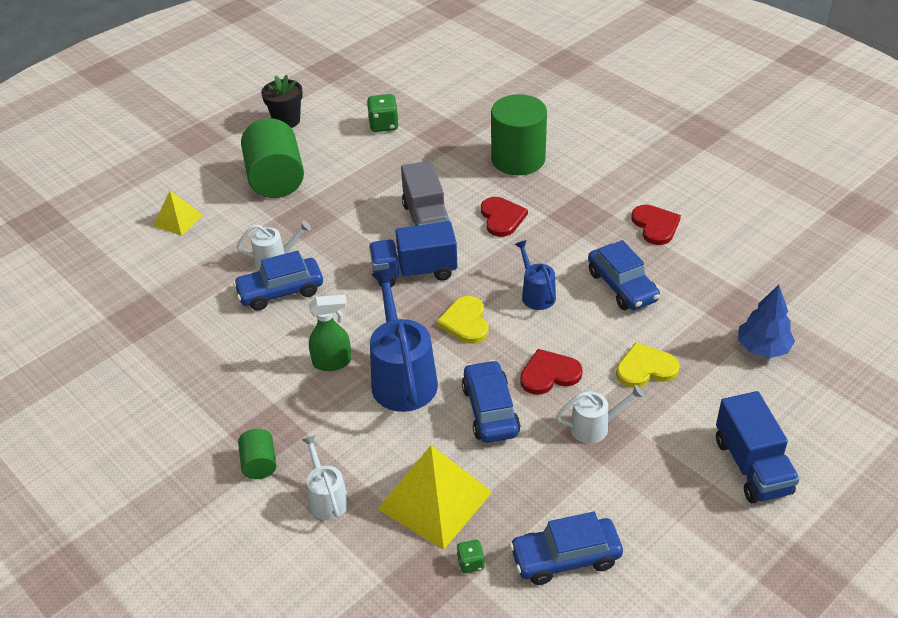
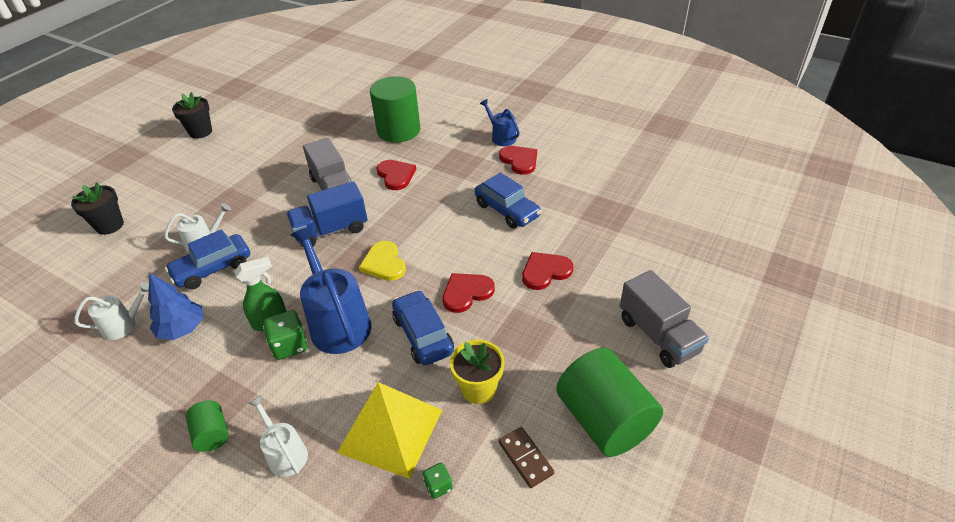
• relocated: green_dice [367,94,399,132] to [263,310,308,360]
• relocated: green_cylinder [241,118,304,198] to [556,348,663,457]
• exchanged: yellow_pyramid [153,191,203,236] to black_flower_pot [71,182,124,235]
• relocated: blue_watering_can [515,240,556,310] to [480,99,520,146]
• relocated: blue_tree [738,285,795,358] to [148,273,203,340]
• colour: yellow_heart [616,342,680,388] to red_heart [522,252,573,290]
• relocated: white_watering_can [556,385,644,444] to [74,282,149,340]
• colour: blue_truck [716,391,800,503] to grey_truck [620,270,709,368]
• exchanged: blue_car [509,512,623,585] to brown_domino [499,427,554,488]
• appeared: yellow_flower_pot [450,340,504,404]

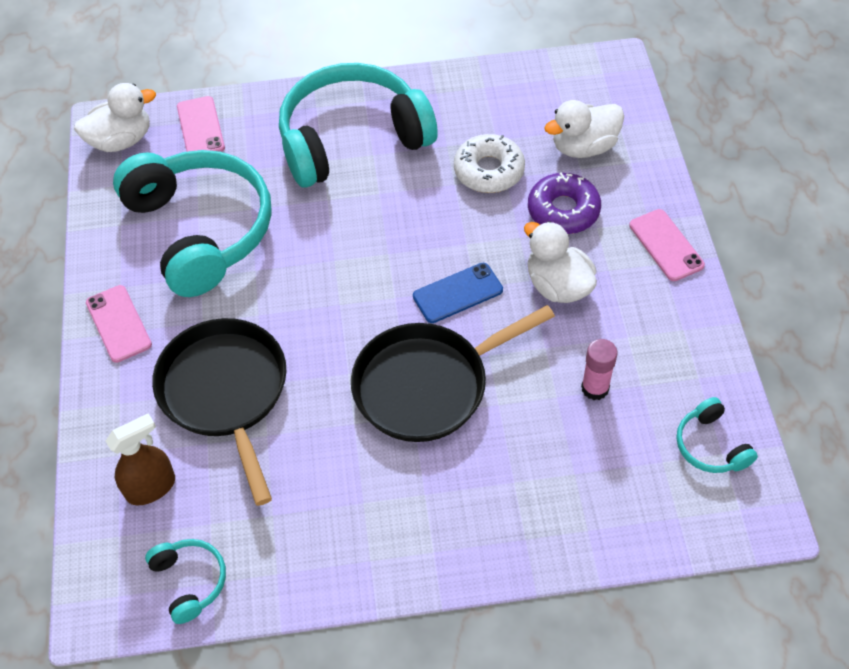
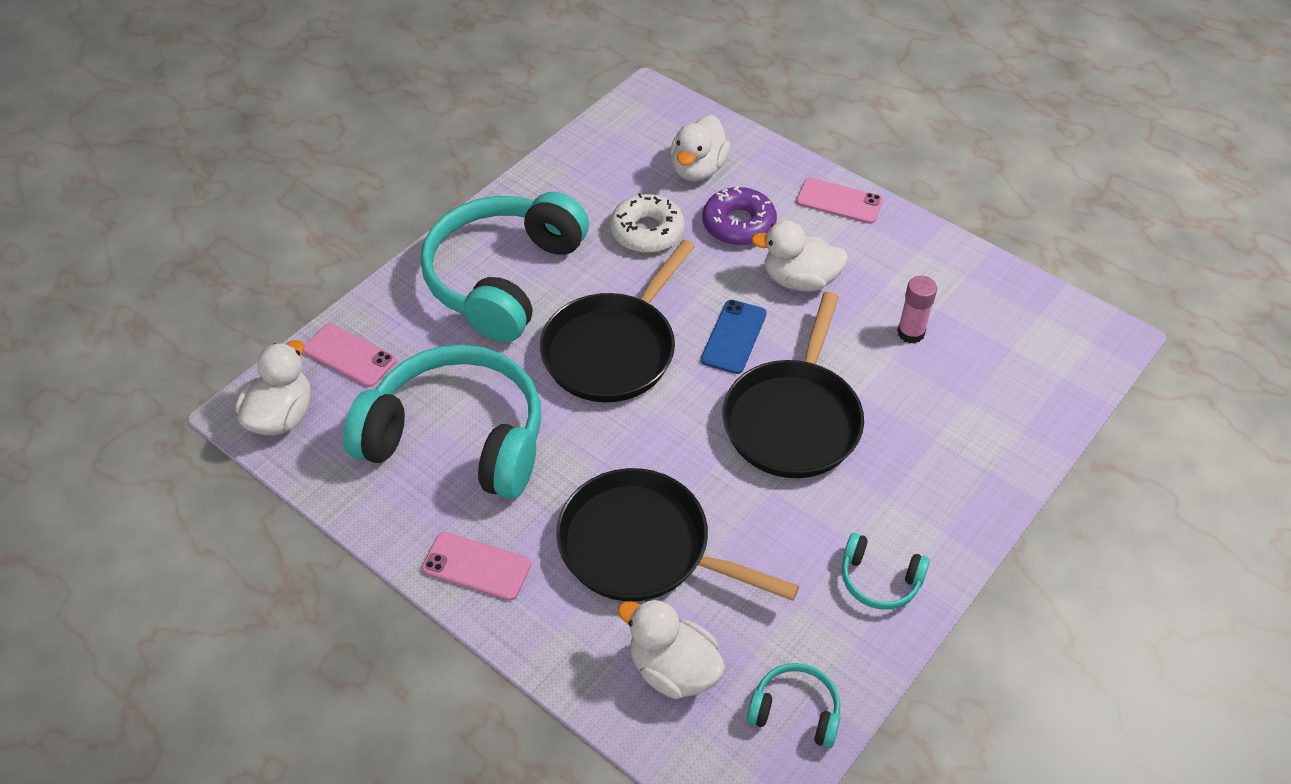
• relocated: turquoise_headphones [676,397,758,473] to [842,533,930,609]
• exchanged: brown_spray_bottle [106,413,175,505] to white_duck [618,598,725,699]
• appeared: black_pan [540,240,695,402]

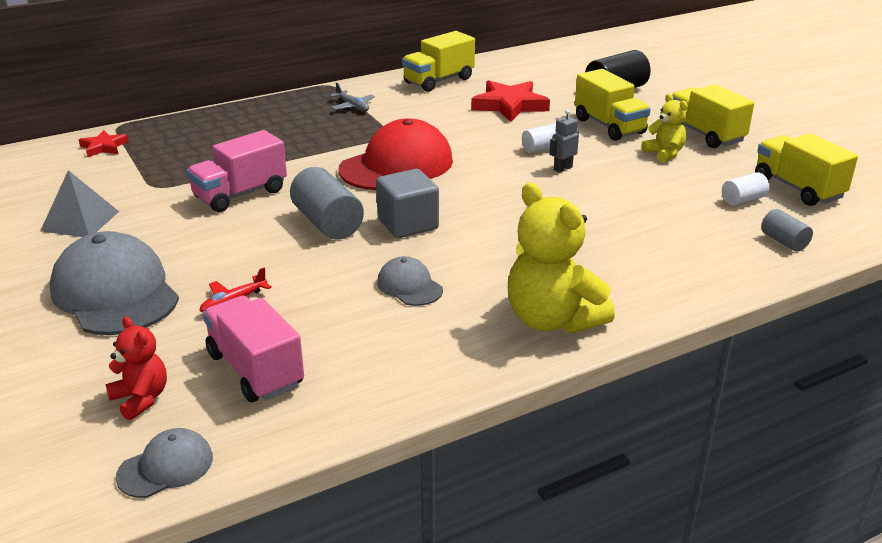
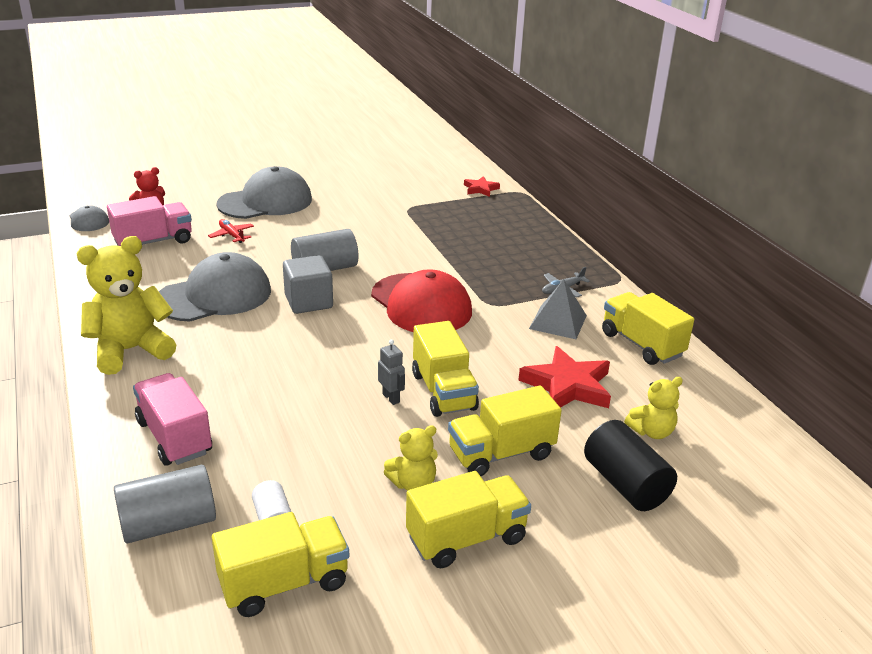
• exchanged: white_cylinder [522,123,556,153] to yellow_truck [412,321,479,417]
• relocated: pink_truck [186,130,287,212] to [133,373,212,466]
• relocated: grey_pyramid [40,170,119,237] to [529,279,587,339]
• size: grey_cylinder [761,209,813,252] = [114,465,216,543] x1.78
• size: grey_cap [377,256,443,306] = [159,252,271,321] x2.03
• appeared: yellow_teddy_bear [624,377,683,439]

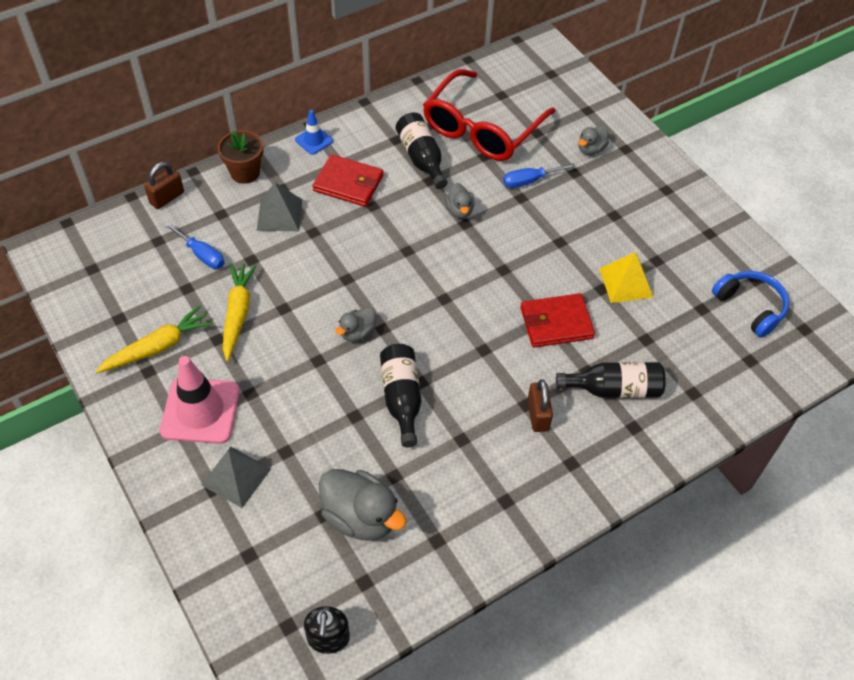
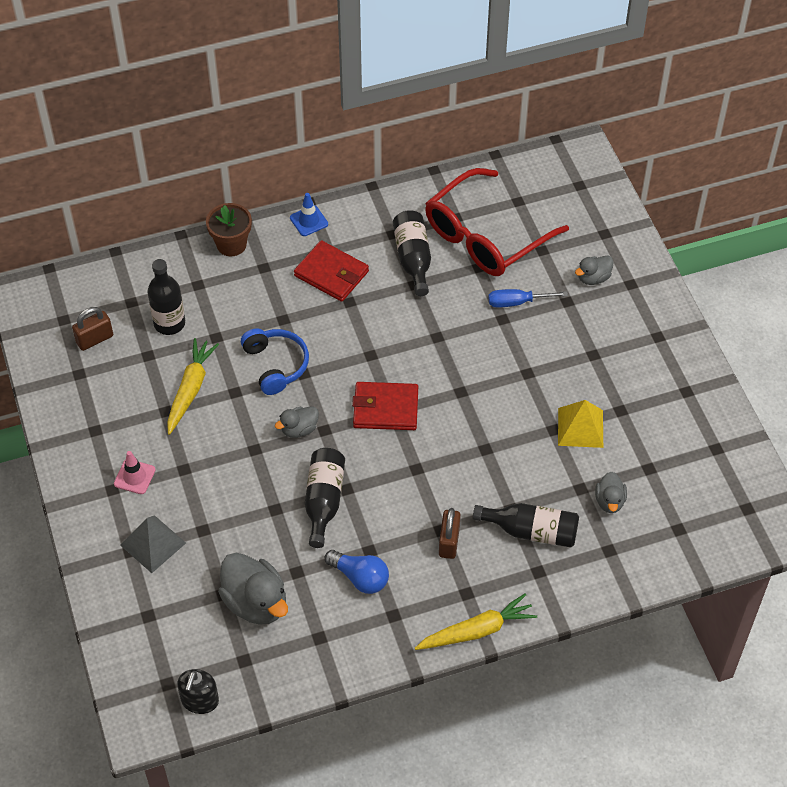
• relocated: brown_padlock [144,162,184,209] to [72,307,113,351]
• missing: grey_pyramid [257,183,302,231]
• relocated: grey_duck [445,183,474,219] to [595,472,627,513]
• exchanged: blue_screwdriver [164,222,225,269] to black_bottle [148,259,185,335]
• relocated: blue_headphones [712,271,789,338] to [241,328,309,395]
• relocated: red_wallet [520,293,595,348] to [352,382,418,430]
• relocated: yellow_carrot [95,305,213,373] to [415,593,537,650]
• size: pink_traffic_cone [160,356,240,444] = [114,451,155,494] x0.51
• appeared: blue_light_bulb [325,550,389,594]

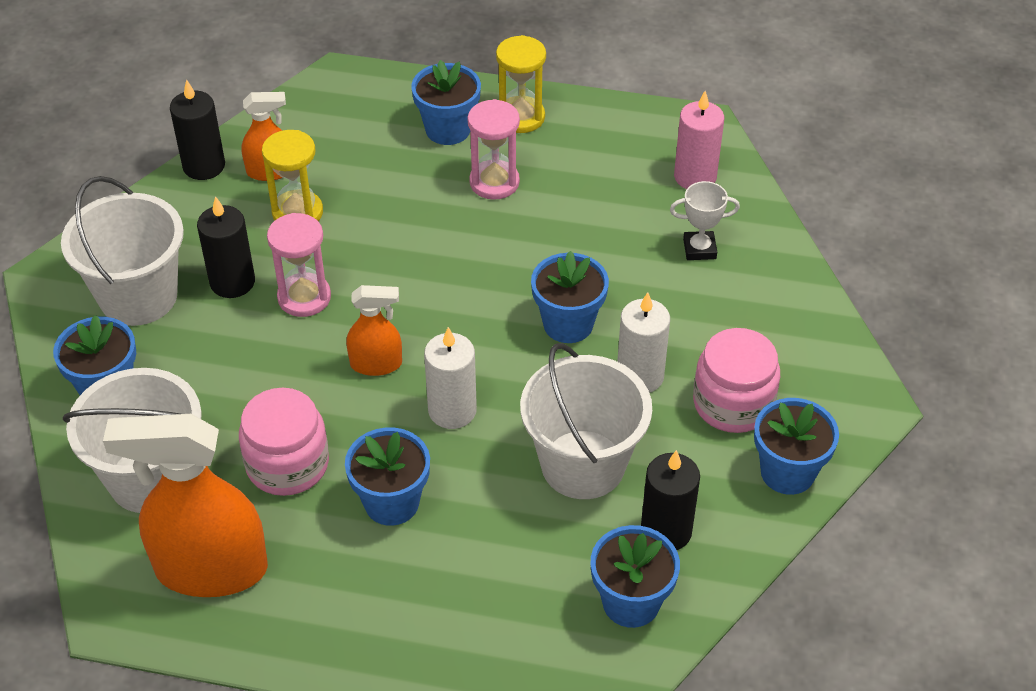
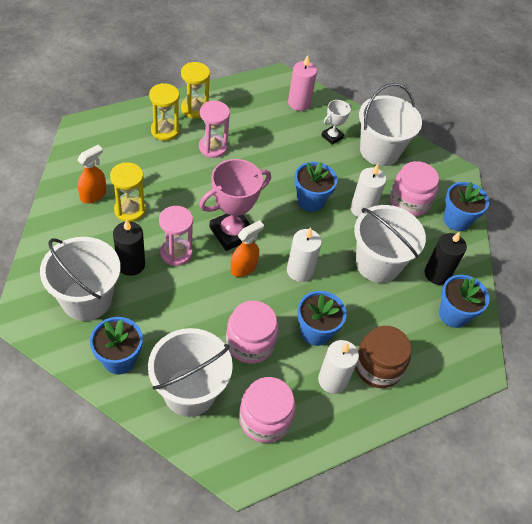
• exchanged: blue_flower_pot [411,60,481,145] to yellow_hourglass [149,83,180,141]
• missing: black_candle [170,79,225,180]
• exchanged: orange_spray_bottle [103,414,268,597] to pink_jar [239,377,296,443]
• appeared: white_bucket [359,83,422,166]
• appeared: pink_trophy [199,159,271,251]
• appeared: brown_jar [355,326,411,388]
• appeared: white_candle [318,340,359,394]

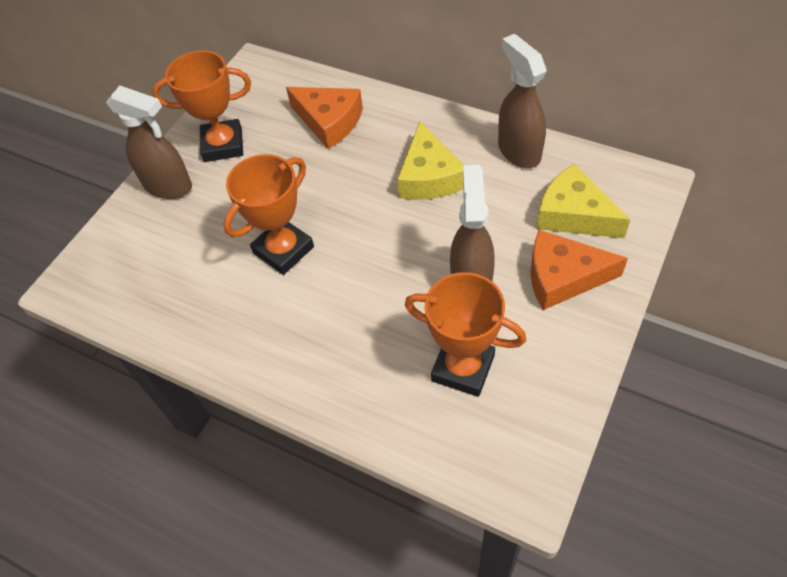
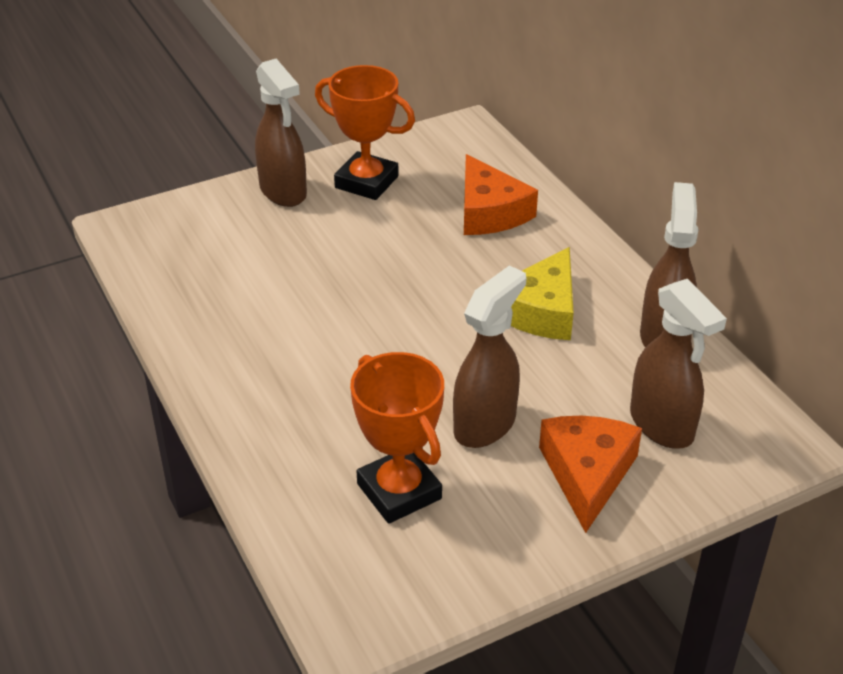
• missing: orange_trophy [223,154,314,275]
• exchanged: yellow_cheese [536,164,630,238] to brown_spray_bottle [630,279,727,449]
• spun: orange_cheese [531,230,628,310] = [539,416,642,533] 60 degrees clockwise

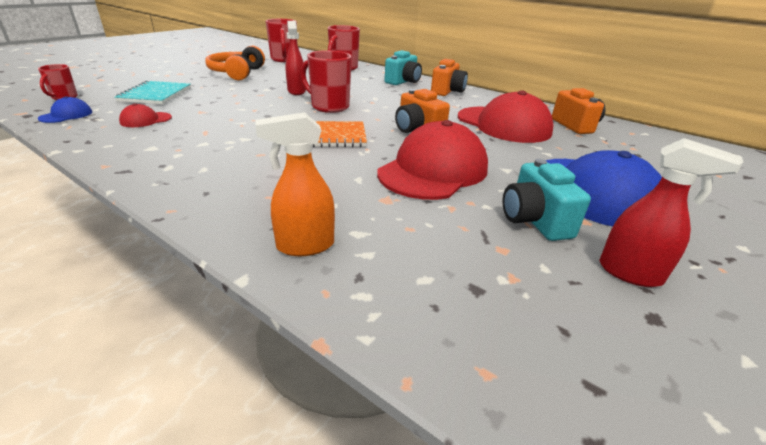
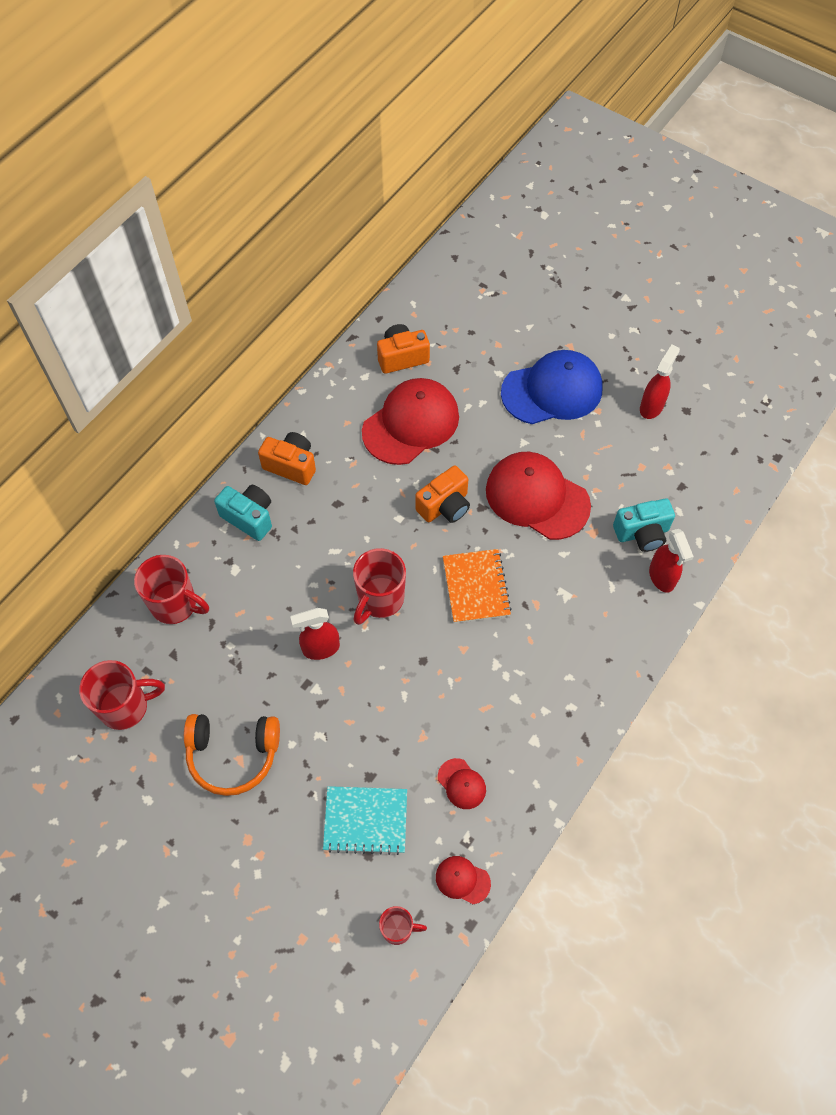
• colour: blue_cap [38,96,92,123] to red_cap [436,856,491,904]
• colour: orange_spray_bottle [255,112,335,256] to red_spray_bottle [649,529,694,593]
• relocated: turquoise_camera [503,159,591,241] to [613,498,675,552]

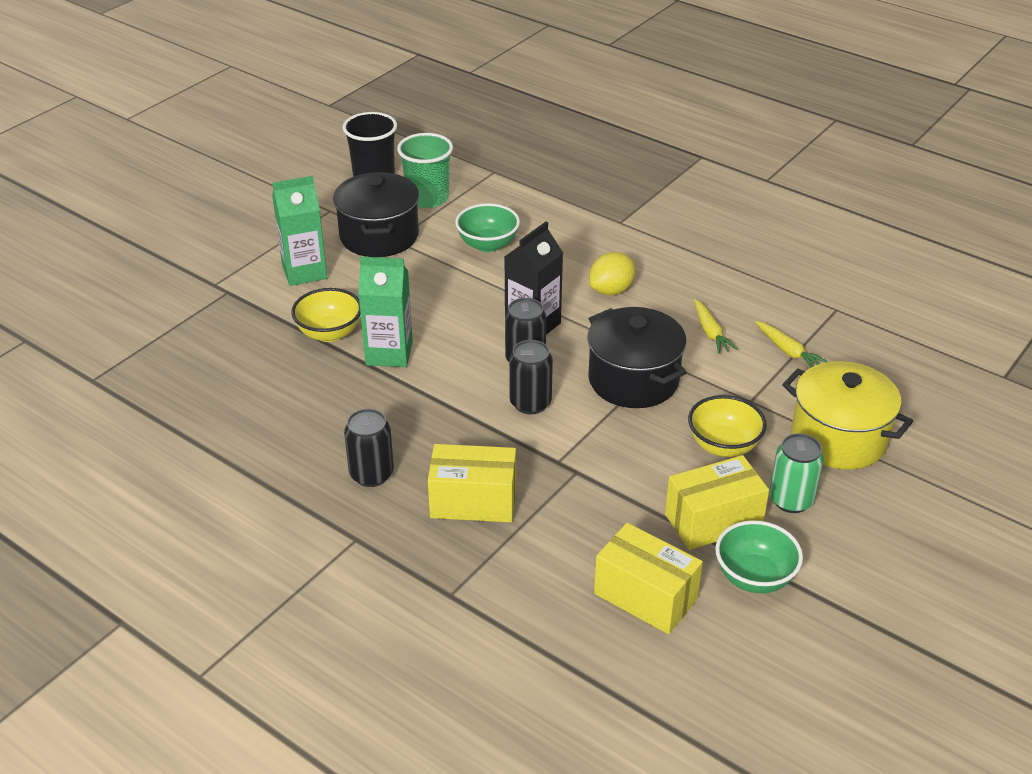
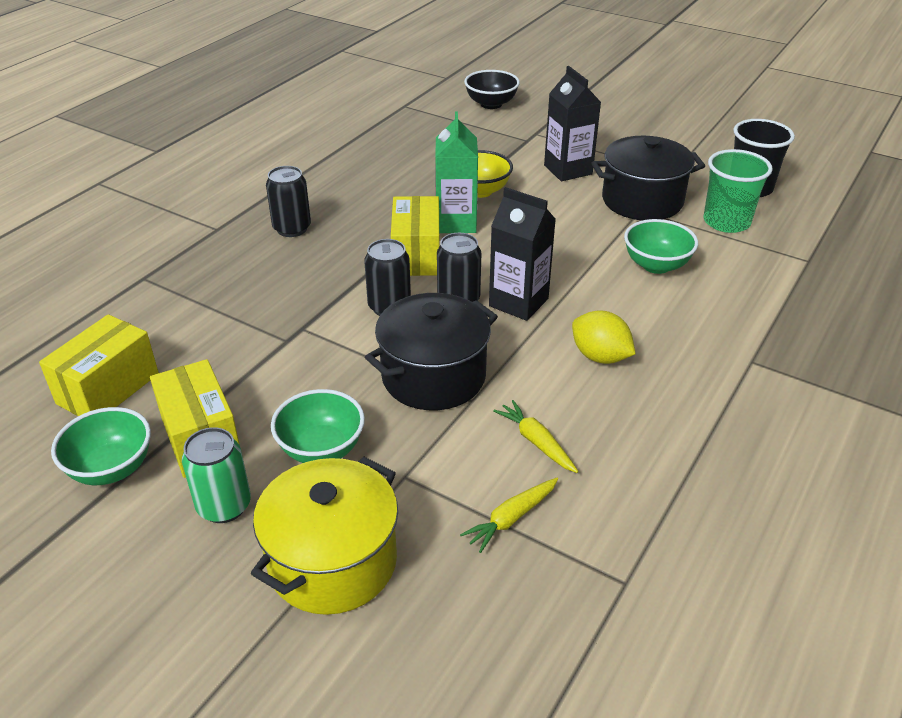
• colour: green_carton [272,176,327,286] to black_carton [544,66,601,181]
• spun: yellow_carrot [694,299,738,354] = [493,400,578,473] 75 degrees clockwise
• colour: yellow_bowl [688,395,767,457] to green_bowl [271,389,365,463]
• relocated: yellow_box [428,444,516,522] to [391,196,439,276]
• appeared: black_bowl [464,70,520,109]

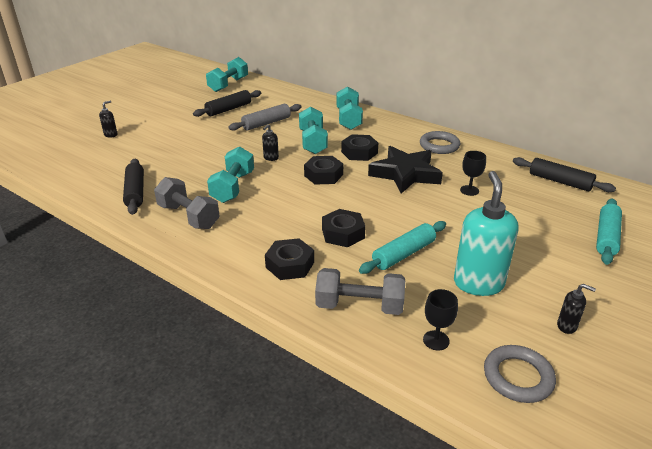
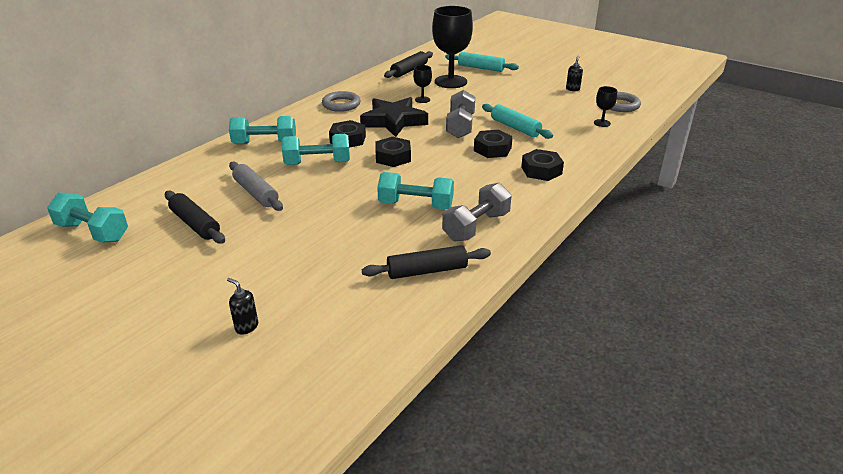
• missing: black_soap_dispenser [262,124,279,161]
• missing: turquoise_soap_dispenser [454,171,518,296]
• relocated: grey_dumbbell [315,268,405,315] to [446,90,475,138]
• appeared: black_goblet [432,6,473,88]

